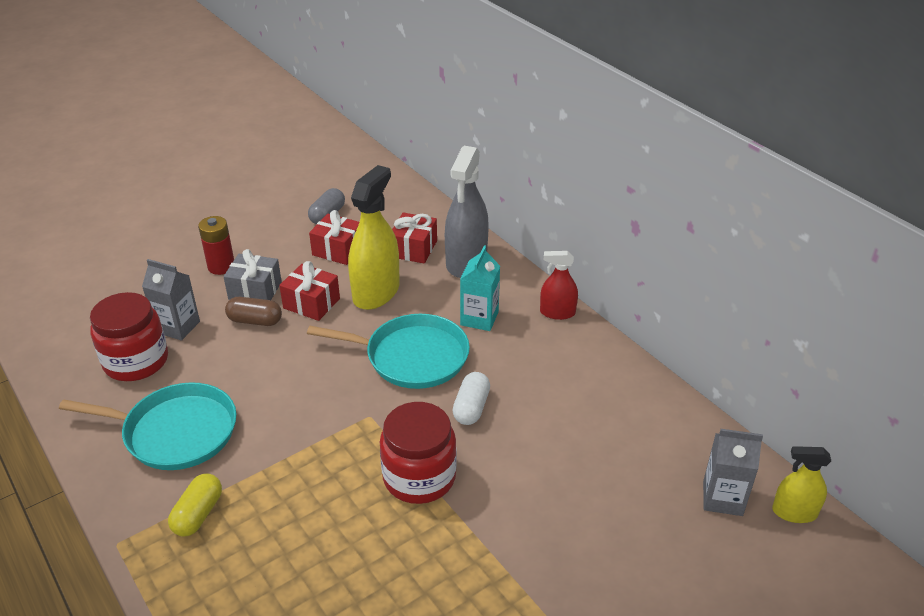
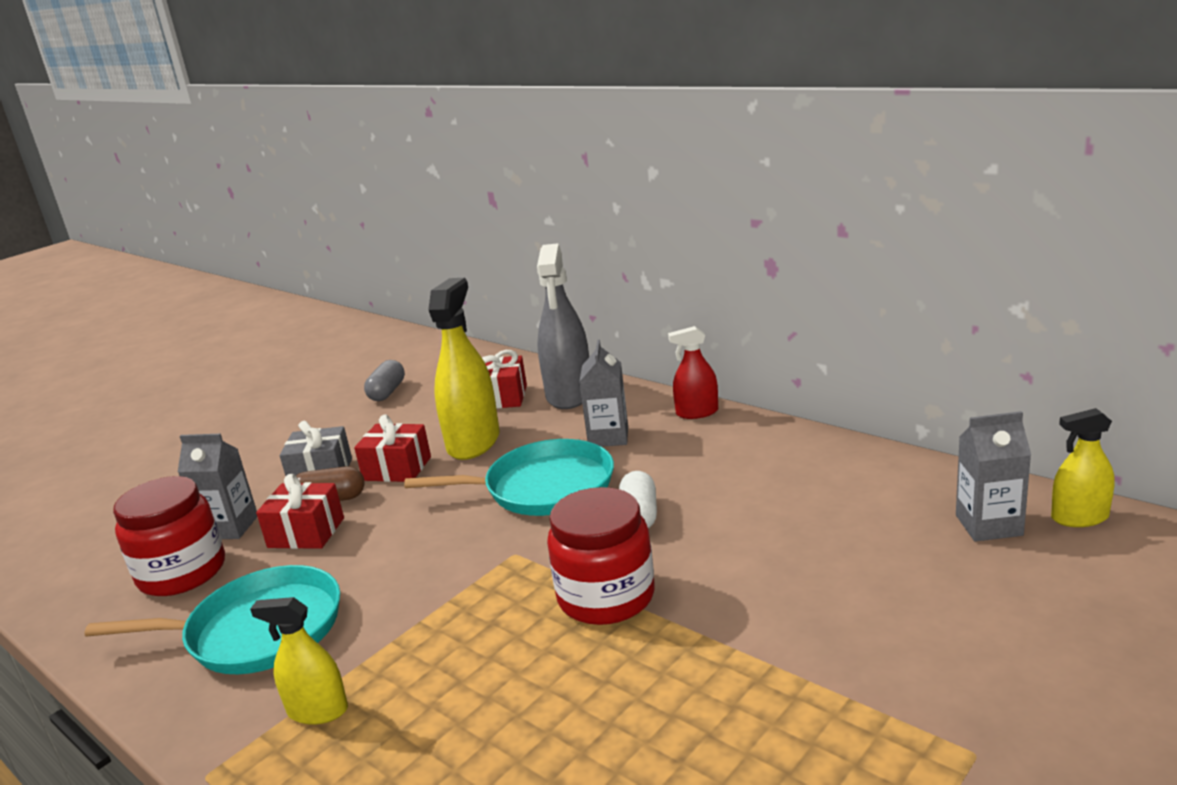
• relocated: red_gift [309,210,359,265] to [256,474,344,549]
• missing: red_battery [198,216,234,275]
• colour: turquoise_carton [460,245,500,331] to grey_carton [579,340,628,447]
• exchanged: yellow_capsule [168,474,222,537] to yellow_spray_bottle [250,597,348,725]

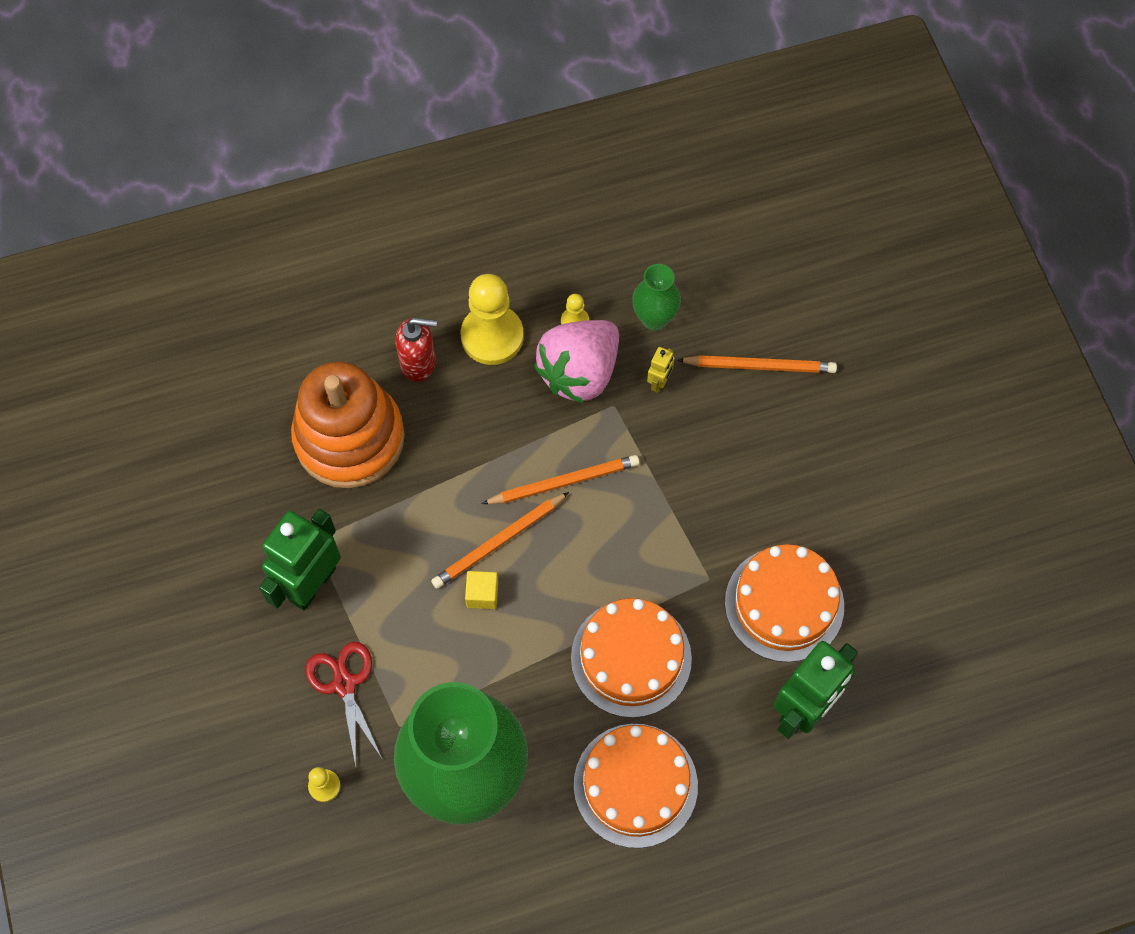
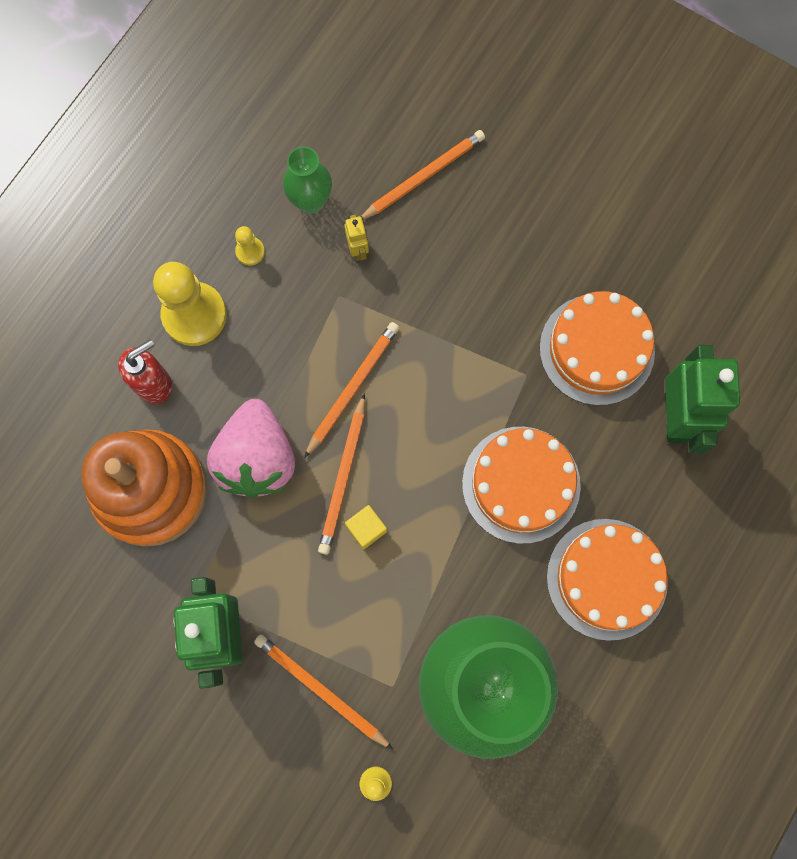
• relocated: pink_strawberry [534,320,619,403] to [207,399,295,497]
• exchanged: red_scissors [306,642,383,766] to orange_pencil [254,634,393,750]

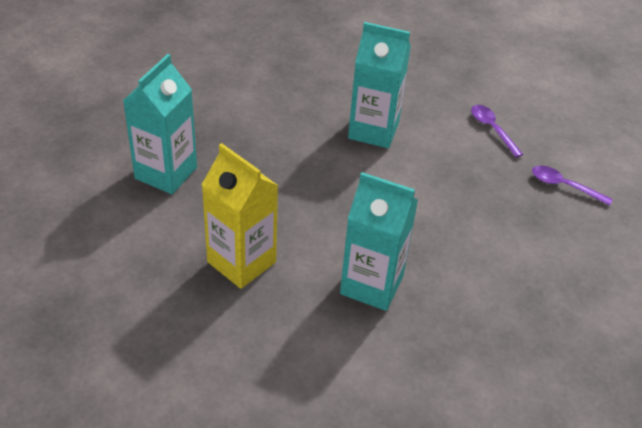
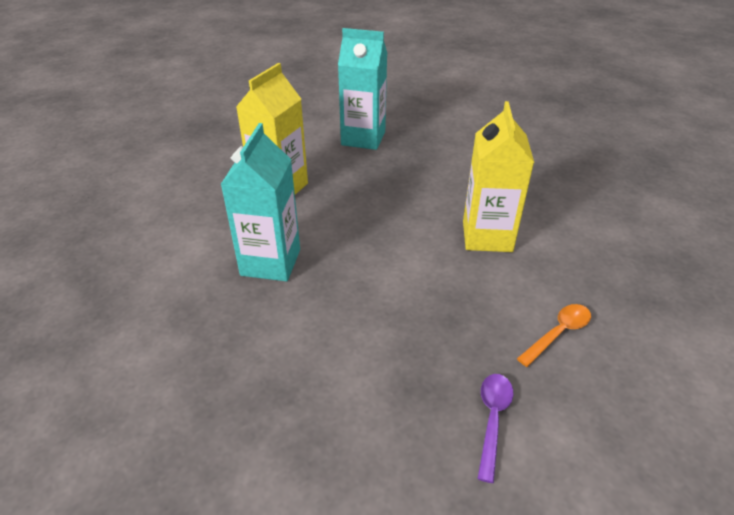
• colour: turquoise_carton [348,22,411,148] to yellow_carton [463,101,534,252]
• colour: purple_spoon [471,105,524,158] to orange_spoon [517,304,591,367]

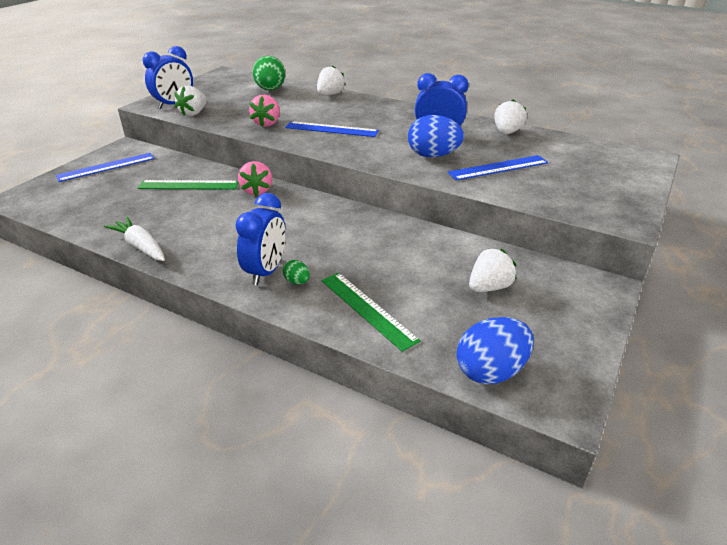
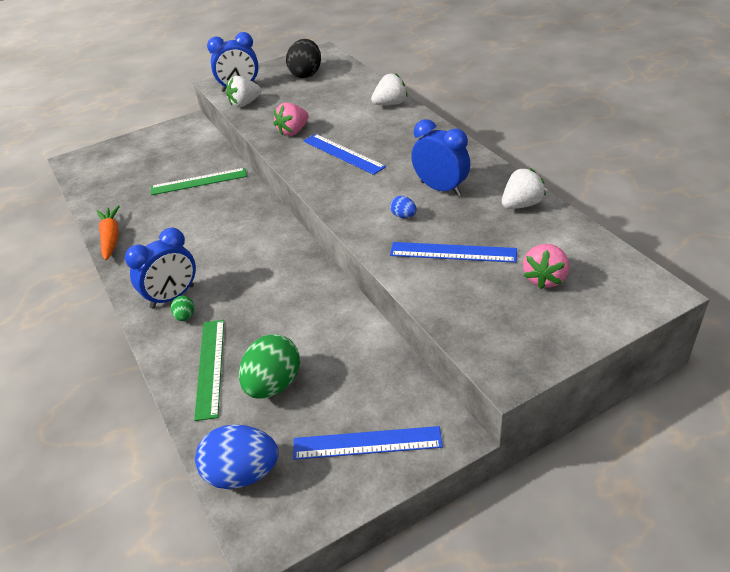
• relocated: green_egg [252,56,285,91] to [239,334,300,399]
• size: blue_egg [408,115,464,157] = [390,196,417,218] x0.47
• relocated: blue_ruler [56,153,155,182] to [293,426,443,460]
• relocated: pink_strawberry [238,161,272,196] to [523,244,569,289]
• spun: green_ruler [138,180,239,190] = [151,168,247,195] 45 degrees counterclockwise
• colour: white_carrot [104,217,165,261] to orange_carrot [97,205,120,260]
• missing: white_strawberry [469,248,517,292]
• appeared: black_egg [286,39,321,78]

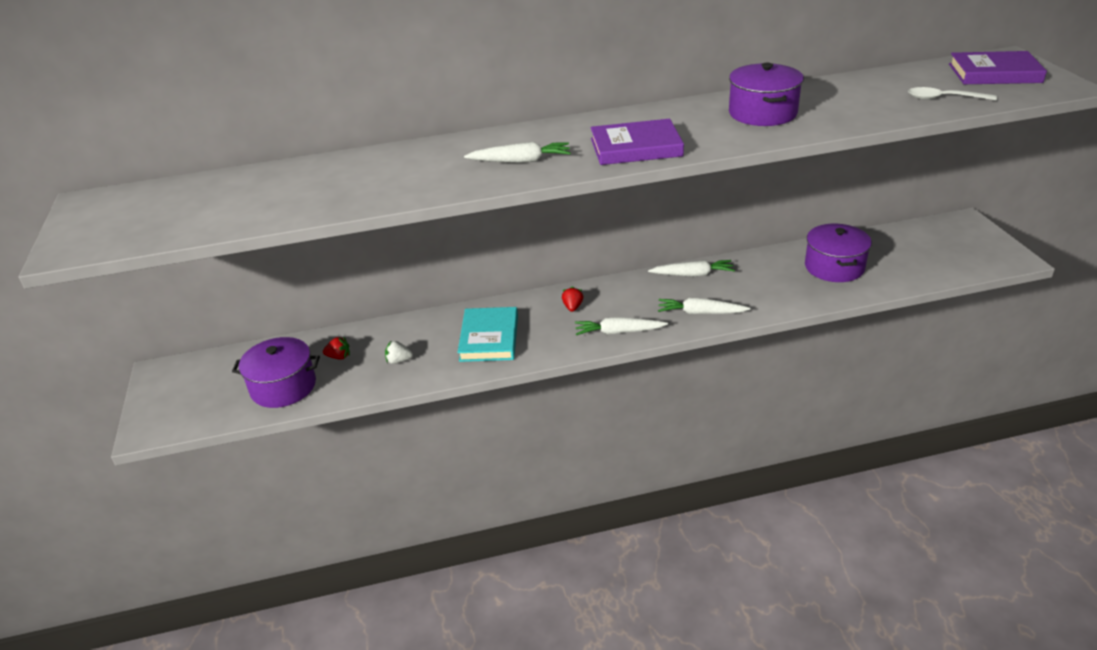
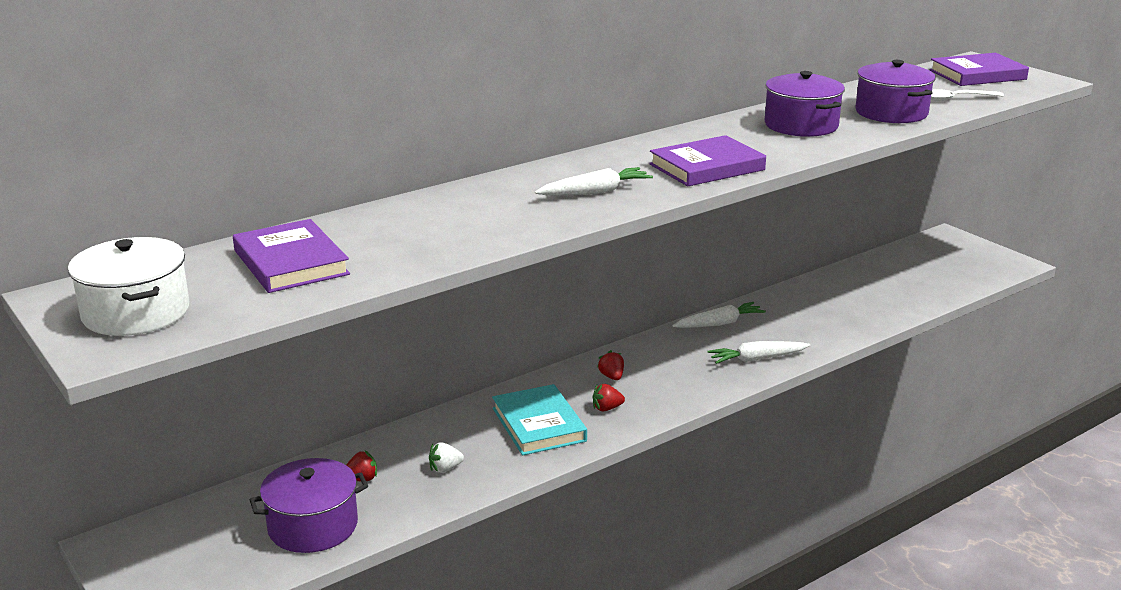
• relocated: purple_pot [805,224,872,282] to [855,60,936,123]
• missing: white_carrot [575,317,668,335]
• appeared: purple_book [233,219,350,293]
• appeared: white_pot [68,237,189,336]
• appeared: red_strawberry [593,384,625,411]

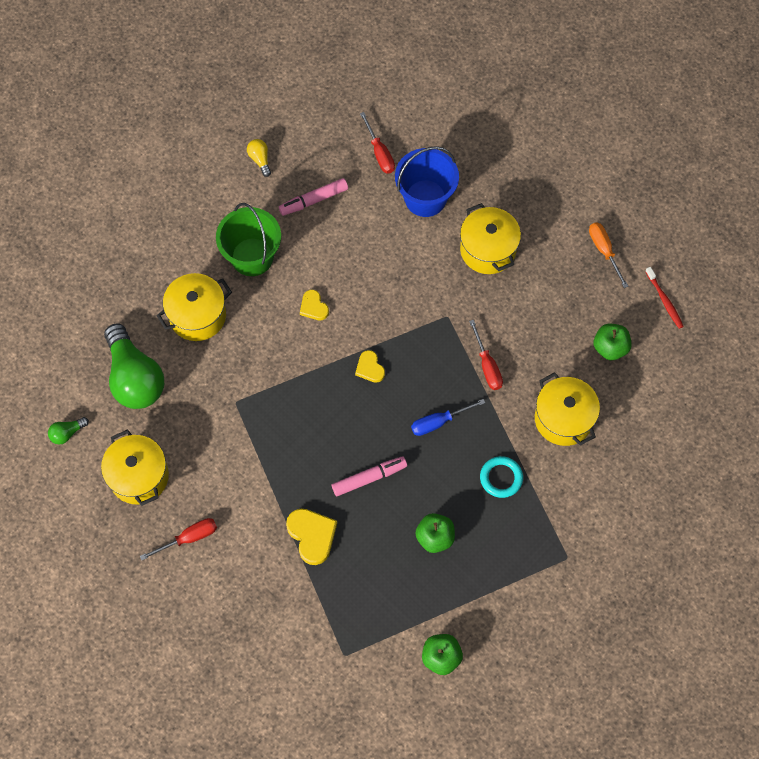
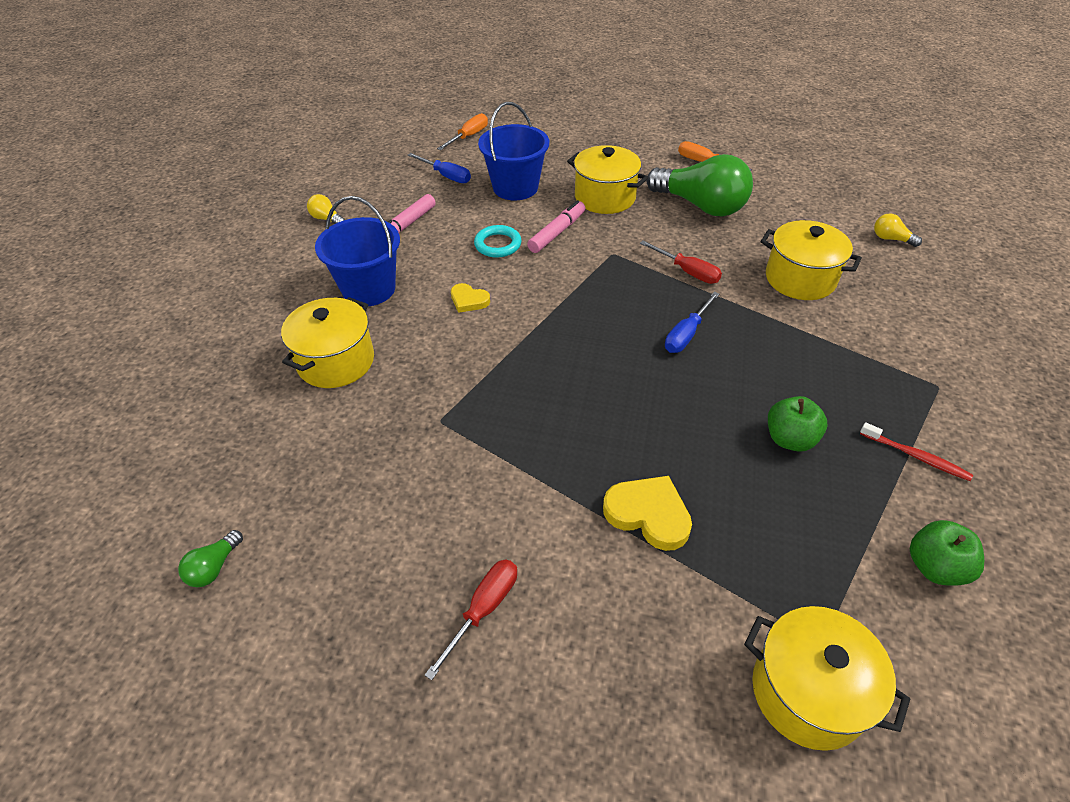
• colour: red_screwdriver [360,112,395,174] to blue_screwdriver [408,153,471,183]
• colour: green_bucket [216,203,281,276] to blue_bucket [315,196,400,306]
• relocated: red_toothbrush [645,267,684,329] to [860,422,973,481]
• relocated: green_light_bulb [104,324,164,409] to [647,154,753,217]
• missing: green_apple [594,324,632,360]
• missing: yellow_heart [355,350,385,383]
• relocated: yellow_pot [101,429,169,506] to [744,606,910,751]
• relocated: pink_marker [332,456,407,496] to [527,200,585,253]
• relocated: turquoise_ring [480,456,523,498] to [474,225,522,258]
• appeared: orange_screwdriver [437,113,488,150]
• appeared: yellow_light_bulb [874,213,922,247]

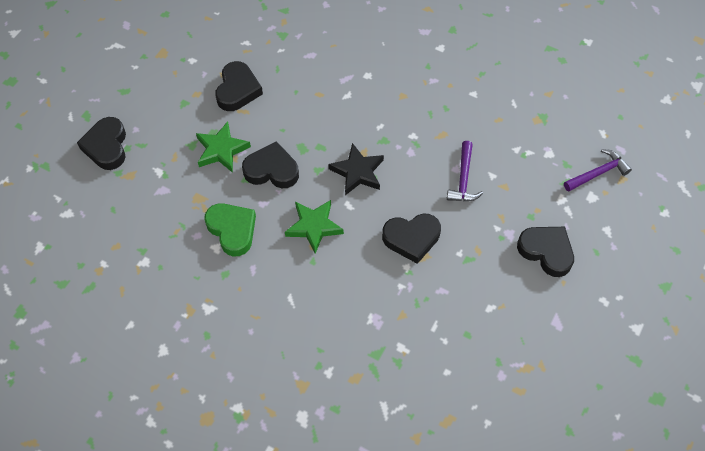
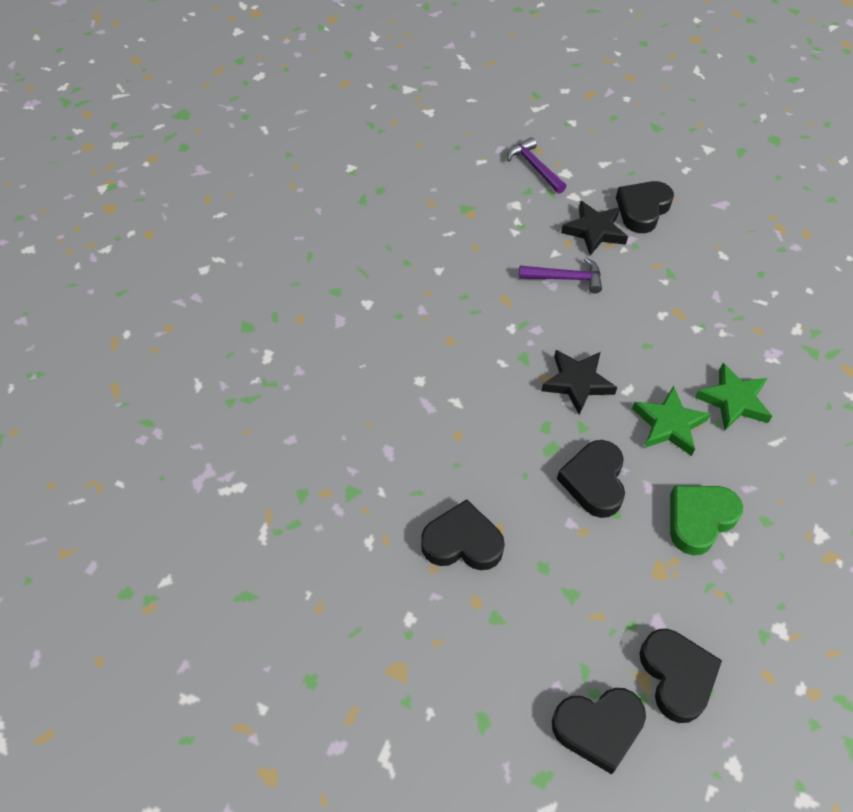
• relocated: green_star [196,121,251,173] to [695,363,772,431]
• relocated: black_heart [382,214,441,264] to [639,629,722,723]
• appeared: black_star [561,201,628,255]

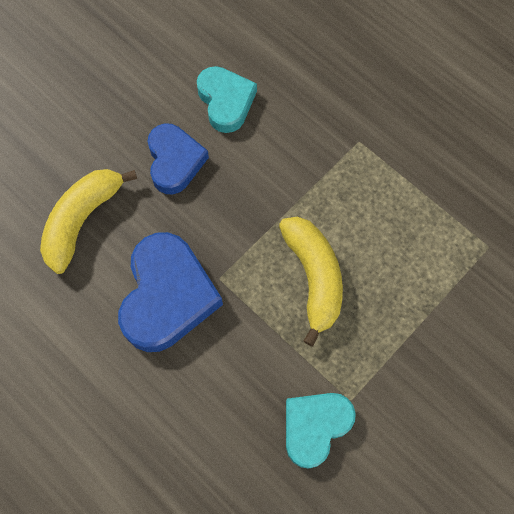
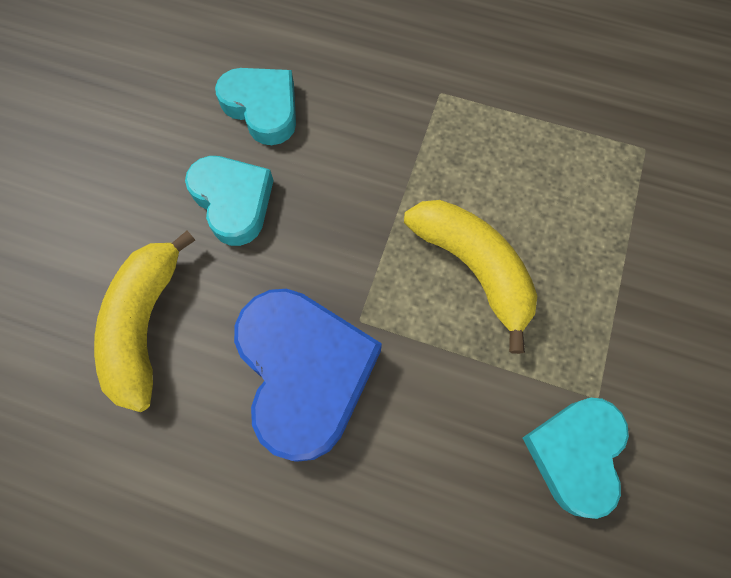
• colour: blue_heart [147,123,209,194] to turquoise_heart [185,156,274,246]

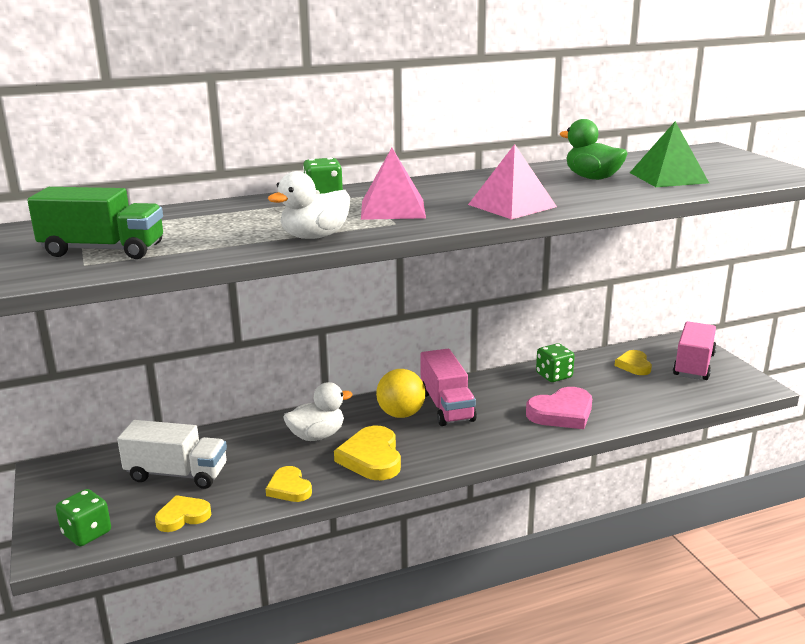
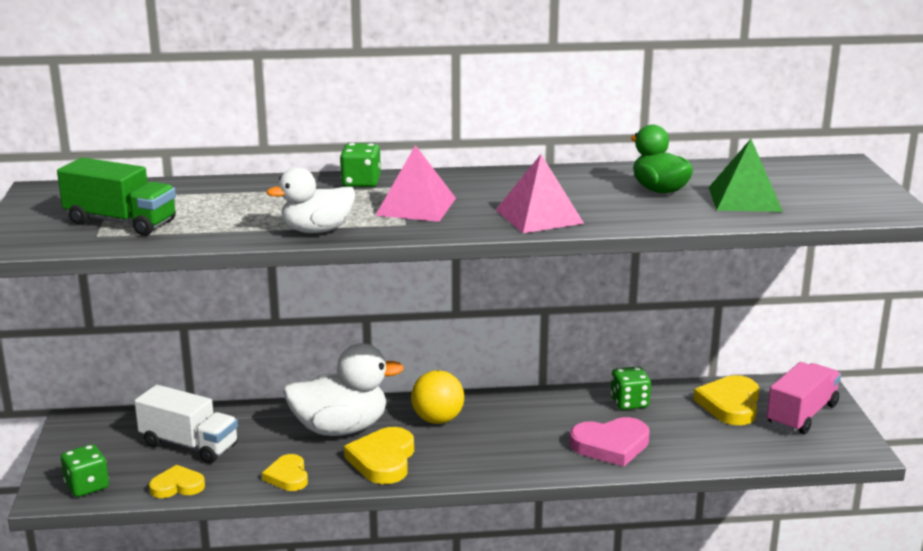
• missing: pink_truck [421,349,477,426]
• size: yellow_heart [615,350,652,375] = [694,375,759,425] x1.58
• size: white_duck [283,382,352,441] = [283,343,404,436] x1.56

